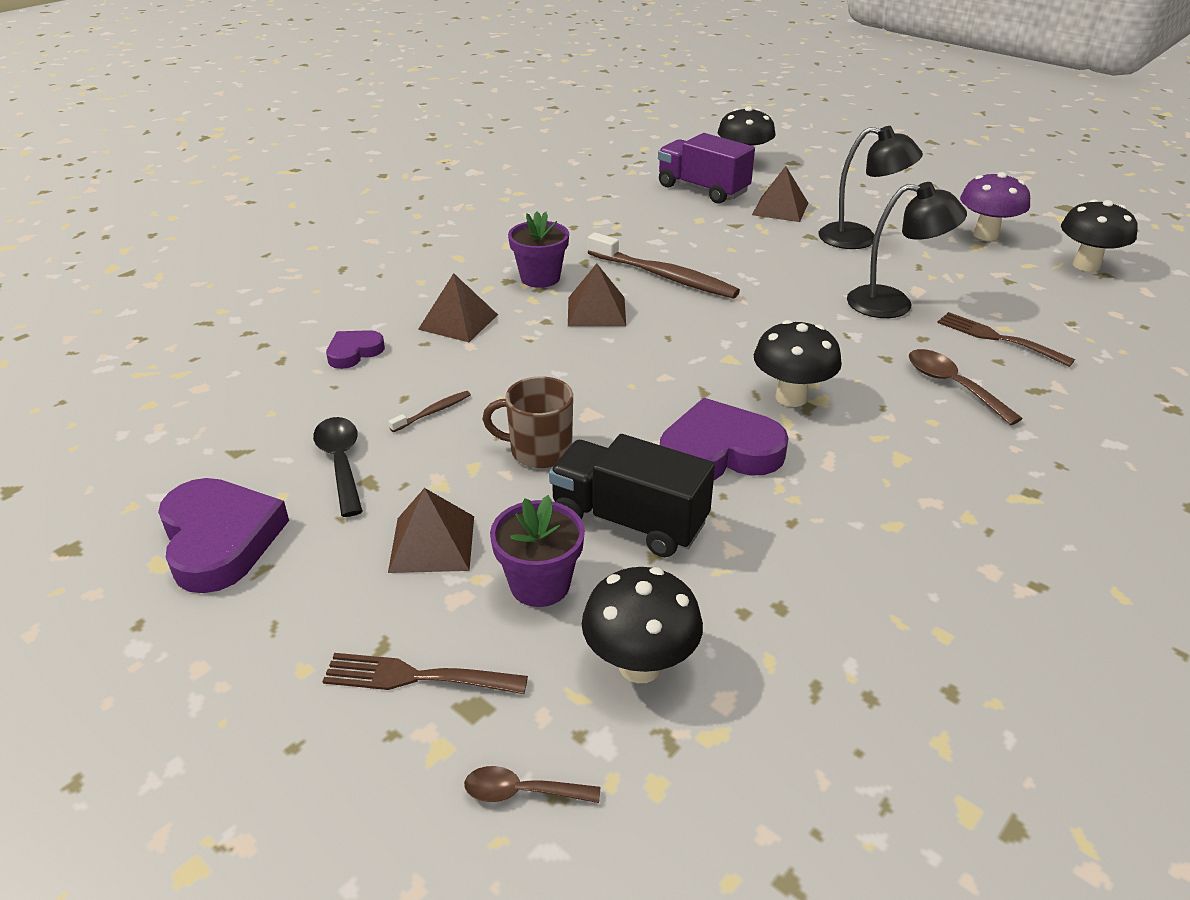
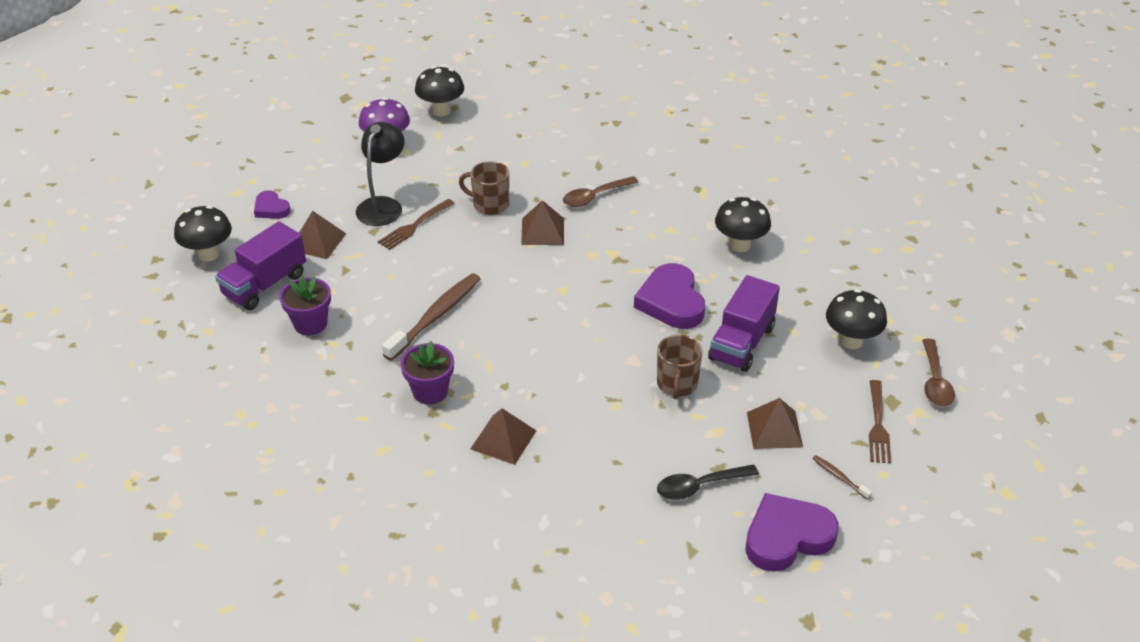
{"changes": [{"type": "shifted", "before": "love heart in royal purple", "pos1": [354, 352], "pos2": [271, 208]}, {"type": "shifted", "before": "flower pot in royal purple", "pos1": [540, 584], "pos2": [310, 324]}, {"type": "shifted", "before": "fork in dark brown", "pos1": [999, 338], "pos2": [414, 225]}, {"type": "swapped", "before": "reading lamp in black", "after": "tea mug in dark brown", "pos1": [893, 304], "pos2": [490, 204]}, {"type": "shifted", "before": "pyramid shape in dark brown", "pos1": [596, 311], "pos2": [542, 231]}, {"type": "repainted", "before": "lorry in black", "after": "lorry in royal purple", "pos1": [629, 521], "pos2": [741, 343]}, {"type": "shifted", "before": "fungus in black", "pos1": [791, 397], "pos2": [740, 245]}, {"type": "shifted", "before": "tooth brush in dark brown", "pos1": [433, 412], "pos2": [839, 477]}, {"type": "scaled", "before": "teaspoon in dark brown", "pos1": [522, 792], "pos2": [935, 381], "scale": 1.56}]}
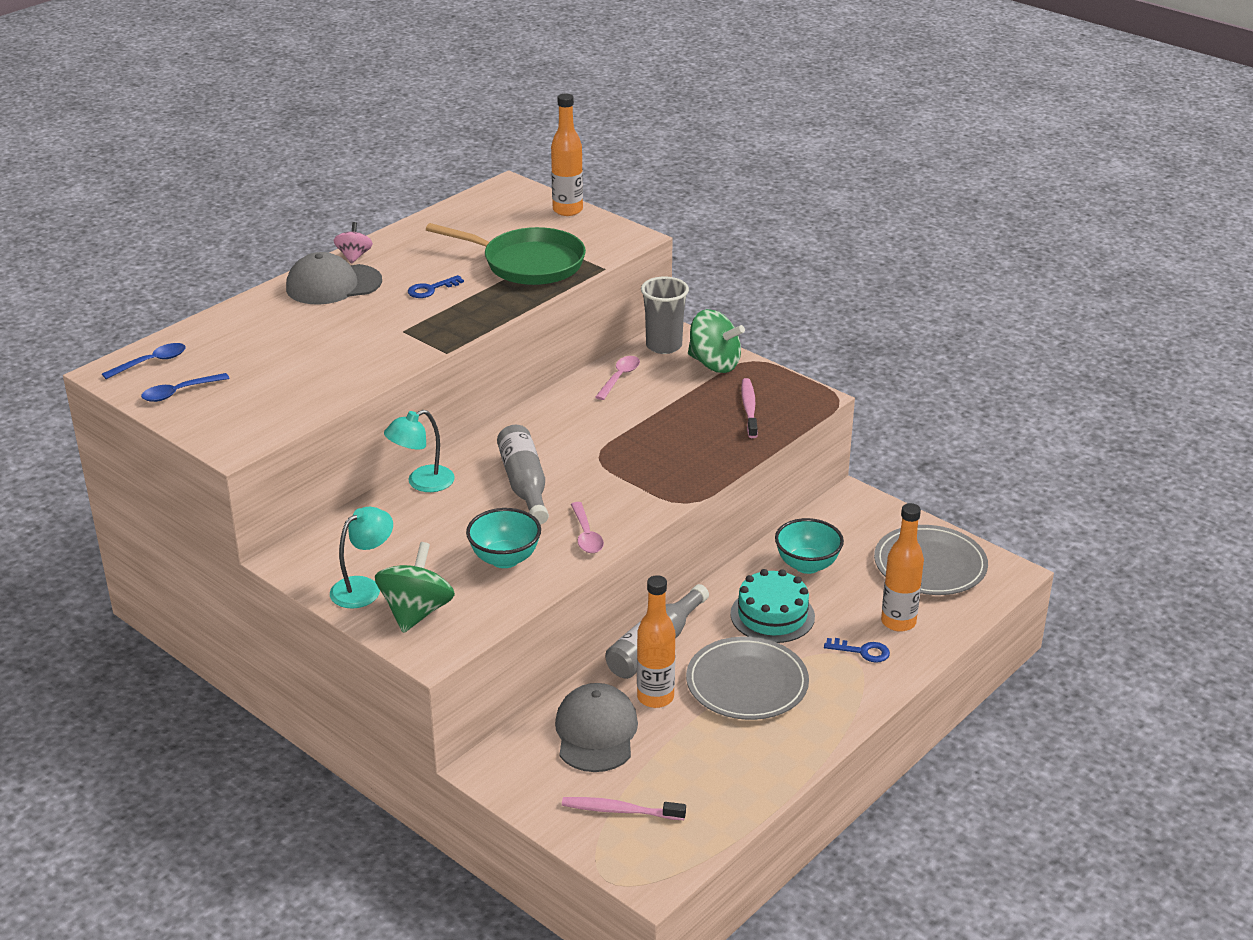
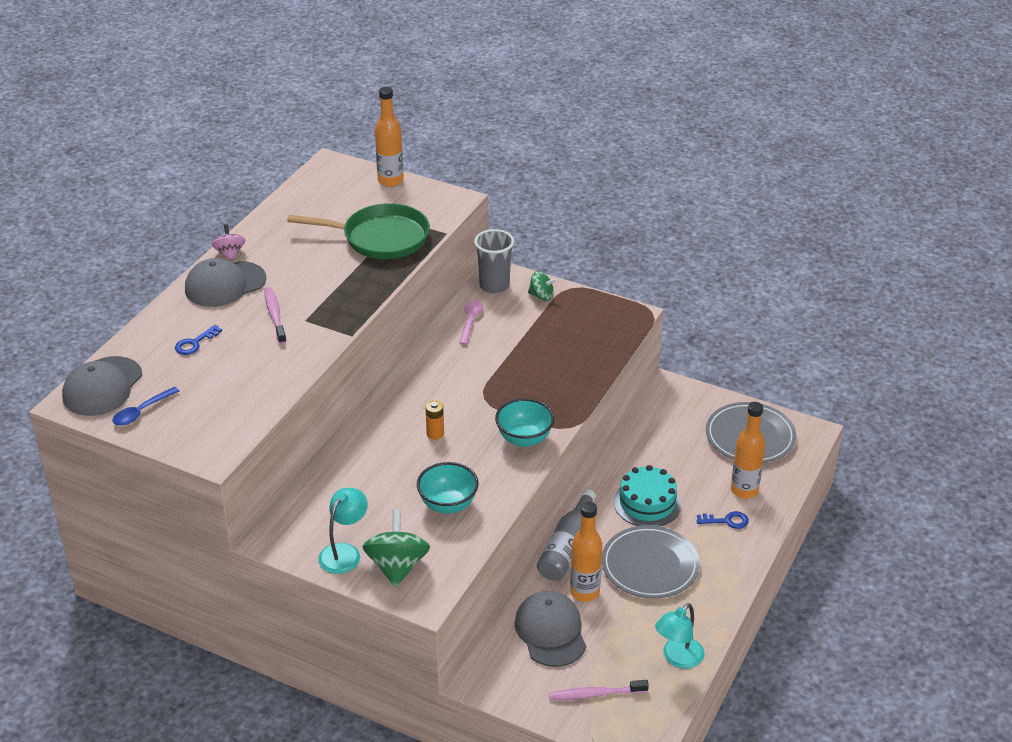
{"changes": [{"type": "swapped", "before": "teaspoon in cobalt", "after": "peaked cap in gray", "pos1": [151, 362], "pos2": [102, 387]}, {"type": "shifted", "before": "key in cobalt", "pos1": [431, 289], "pos2": [195, 343]}, {"type": "shifted", "before": "tooth brush in rose-pink", "pos1": [749, 408], "pos2": [275, 315]}, {"type": "swapped", "before": "drink bottle in gray", "after": "AA battery in orange-coloured", "pos1": [524, 484], "pos2": [435, 434]}, {"type": "shifted", "before": "bowl in aqua", "pos1": [807, 565], "pos2": [524, 439]}, {"type": "scaled", "before": "spinning top in green", "pos1": [714, 364], "pos2": [541, 296], "scale": 0.58}, {"type": "shifted", "before": "reading lamp in aqua", "pos1": [422, 483], "pos2": [678, 658]}, {"type": "gone", "before": "teaspoon in rose-pink", "pos1": [586, 535]}]}
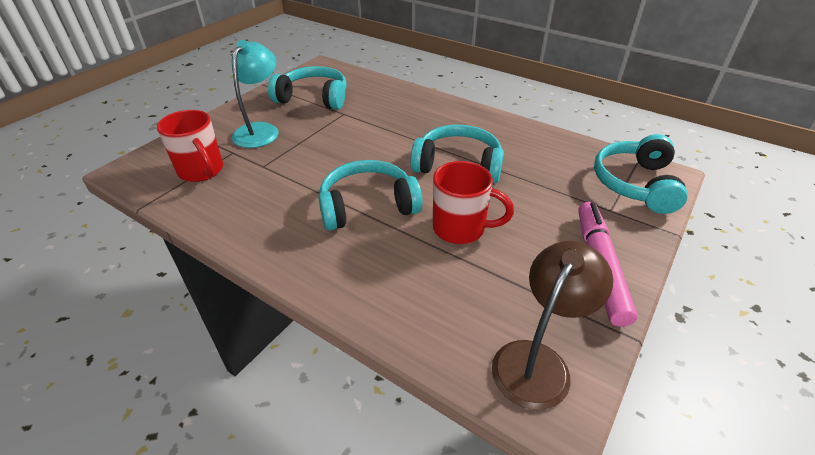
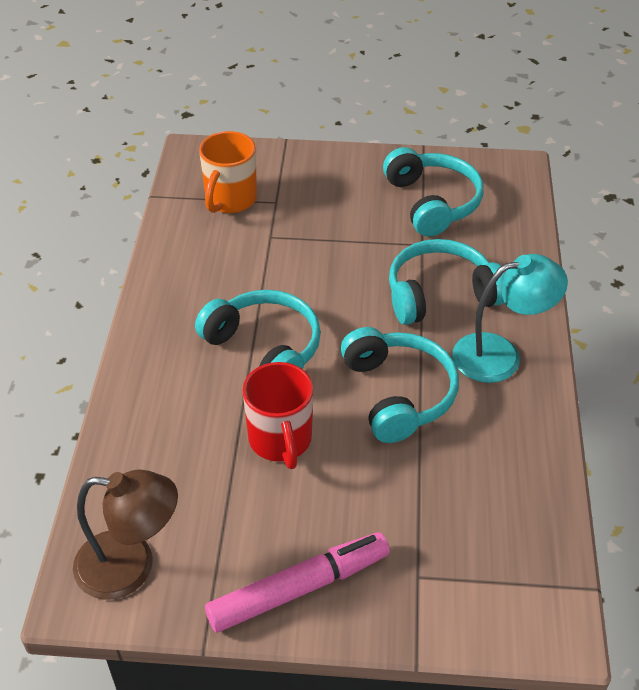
{"changes": [{"type": "repainted", "before": "tea mug in crimson", "after": "tea mug in orange-coloured", "pos1": [201, 171], "pos2": [230, 200]}, {"type": "shifted", "before": "over-ear headphones in aqua", "pos1": [635, 184], "pos2": [440, 294]}, {"type": "shifted", "before": "reading lamp in aqua", "pos1": [260, 130], "pos2": [500, 355]}]}
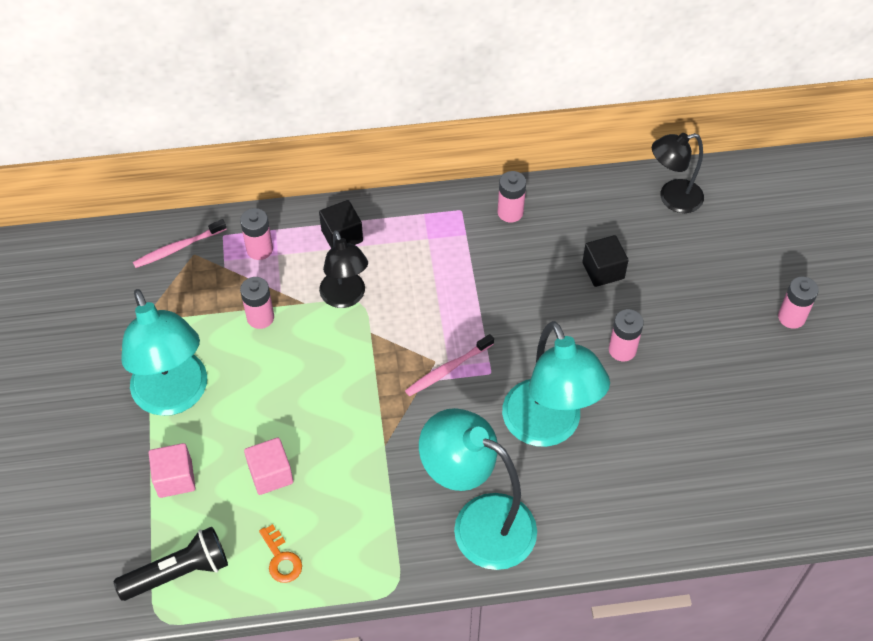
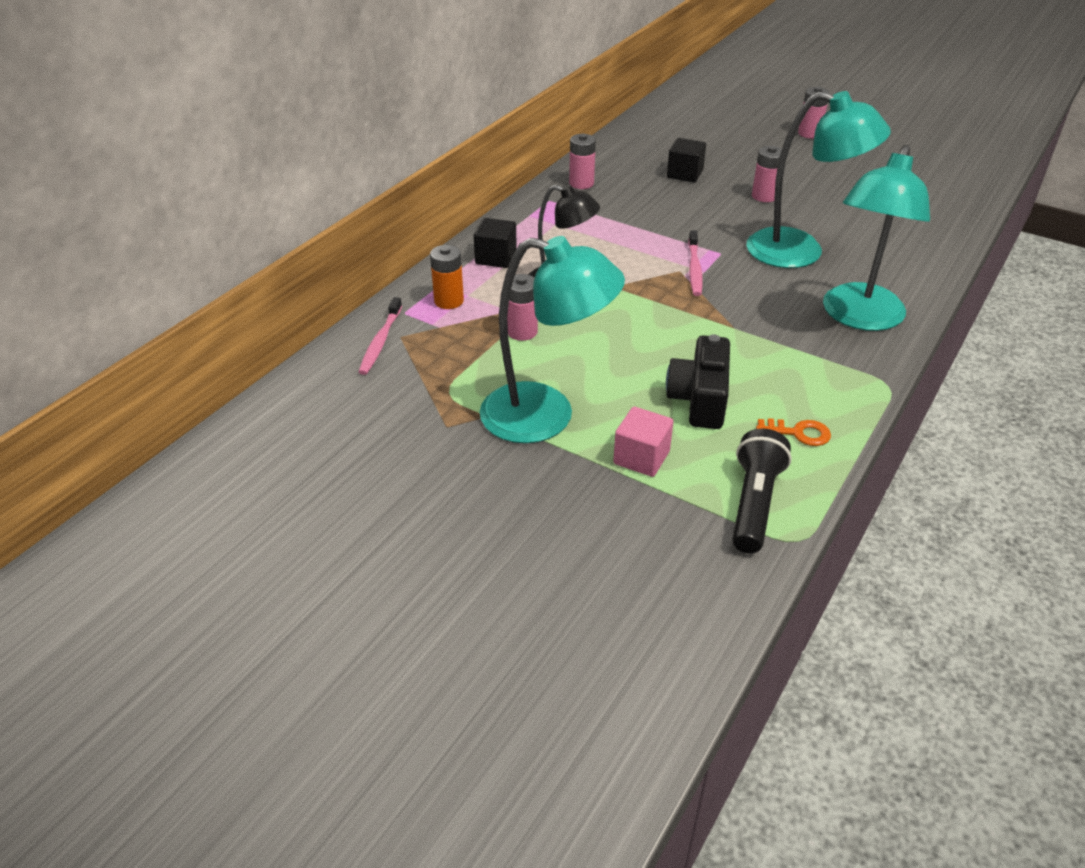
{"changes": [{"type": "repainted", "before": "AA battery in rose-pink", "after": "AA battery in orange-coloured", "pos1": [259, 249], "pos2": [449, 301]}, {"type": "swapped", "before": "cube in rose-pink", "after": "photo camera in black", "pos1": [271, 474], "pos2": [699, 399]}, {"type": "rotated", "before": "reading lamp in aqua", "pos1": [478, 522], "pos2": [859, 318], "turn": -45}, {"type": "gone", "before": "reading lamp in black", "pos1": [672, 198]}]}
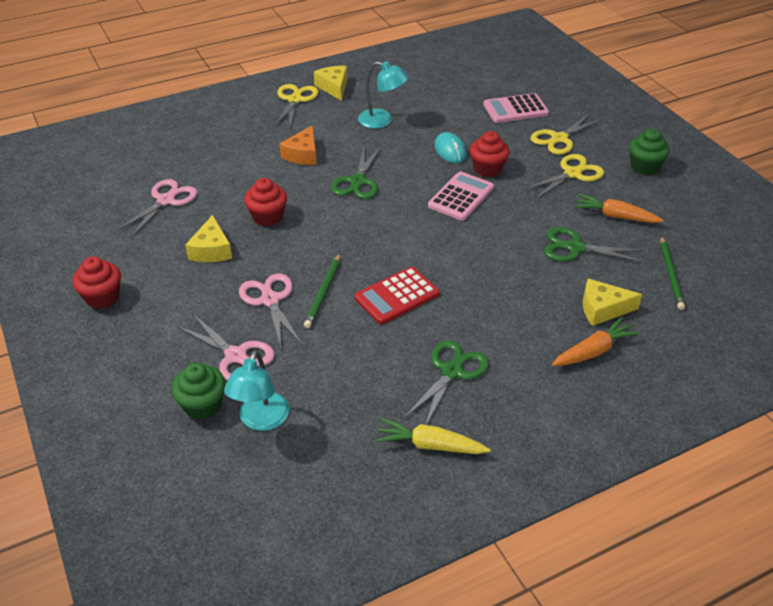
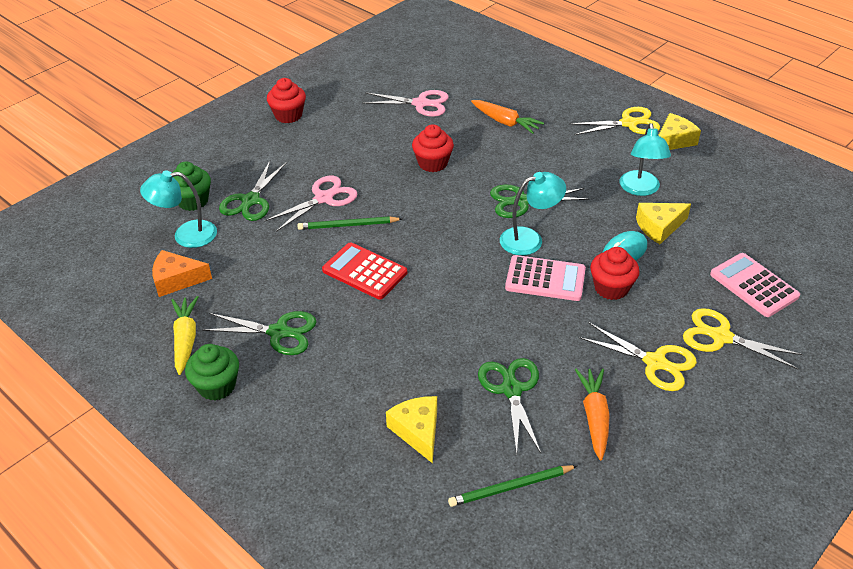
{"changes": [{"type": "shifted", "before": "piece of cheese in orange-coloured", "pos1": [303, 154], "pos2": [176, 280]}, {"type": "shifted", "before": "cupcake in green", "pos1": [644, 166], "pos2": [217, 386]}, {"type": "repainted", "before": "shears in rose-pink", "after": "shears in green", "pos1": [236, 356], "pos2": [251, 200]}, {"type": "shifted", "before": "carrot in orange-coloured", "pos1": [594, 351], "pos2": [505, 122]}, {"type": "new", "after": "reading lamp in aqua", "pos2": [529, 239]}, {"type": "shifted", "before": "piece of cheese in bright yellow", "pos1": [211, 250], "pos2": [659, 227]}]}
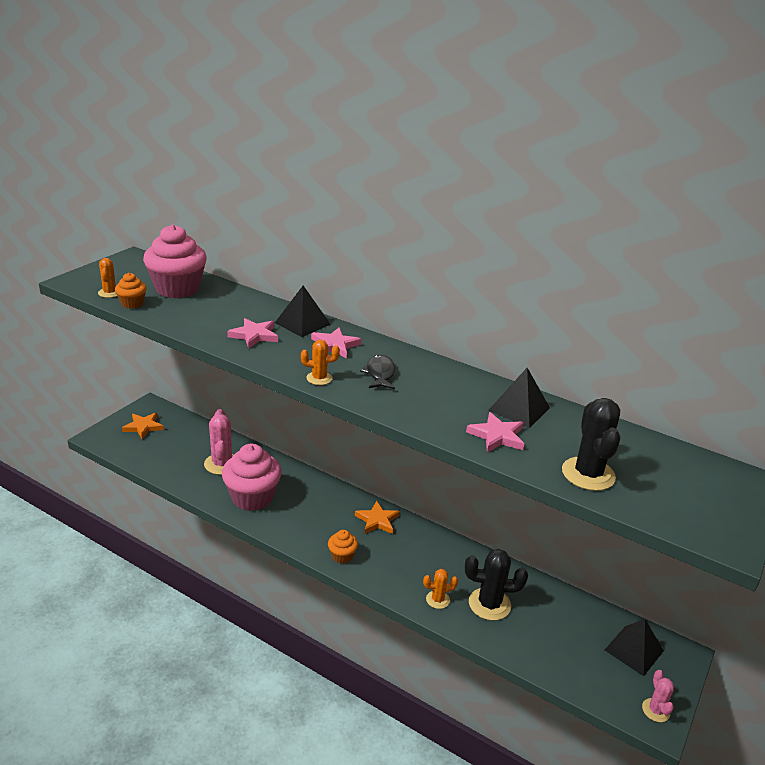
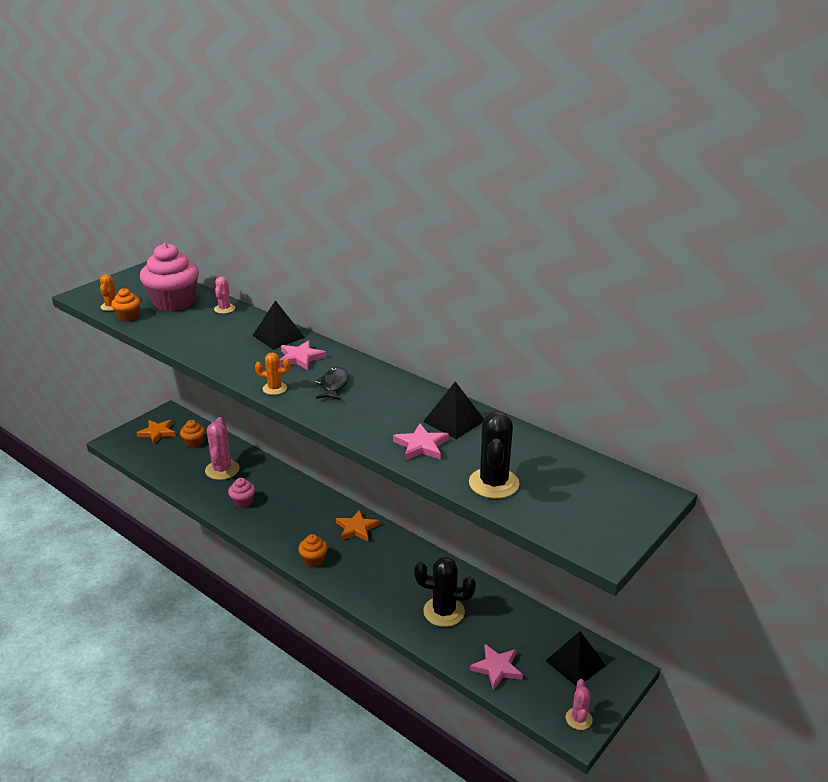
{"changes": [{"type": "new", "after": "cupcake in orange-coloured", "pos2": [194, 443]}, {"type": "new", "after": "prickly plant in rose-pink", "pos2": [224, 309]}, {"type": "scaled", "before": "cupcake in rose-pink", "pos1": [252, 497], "pos2": [243, 502], "scale": 0.48}, {"type": "shifted", "before": "star in rose-pink", "pos1": [254, 335], "pos2": [497, 668]}, {"type": "gone", "before": "prickly plant in orange-coloured", "pos1": [437, 599]}]}
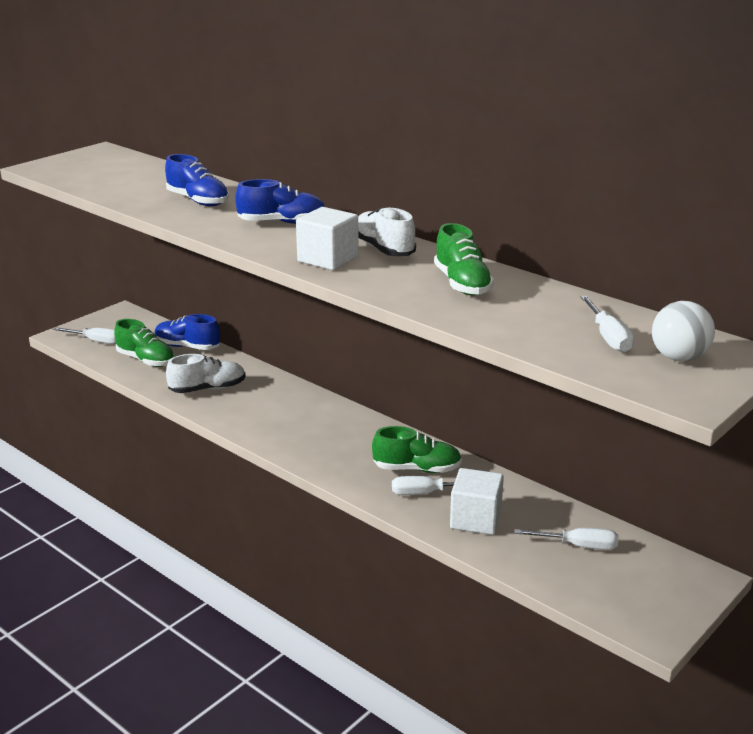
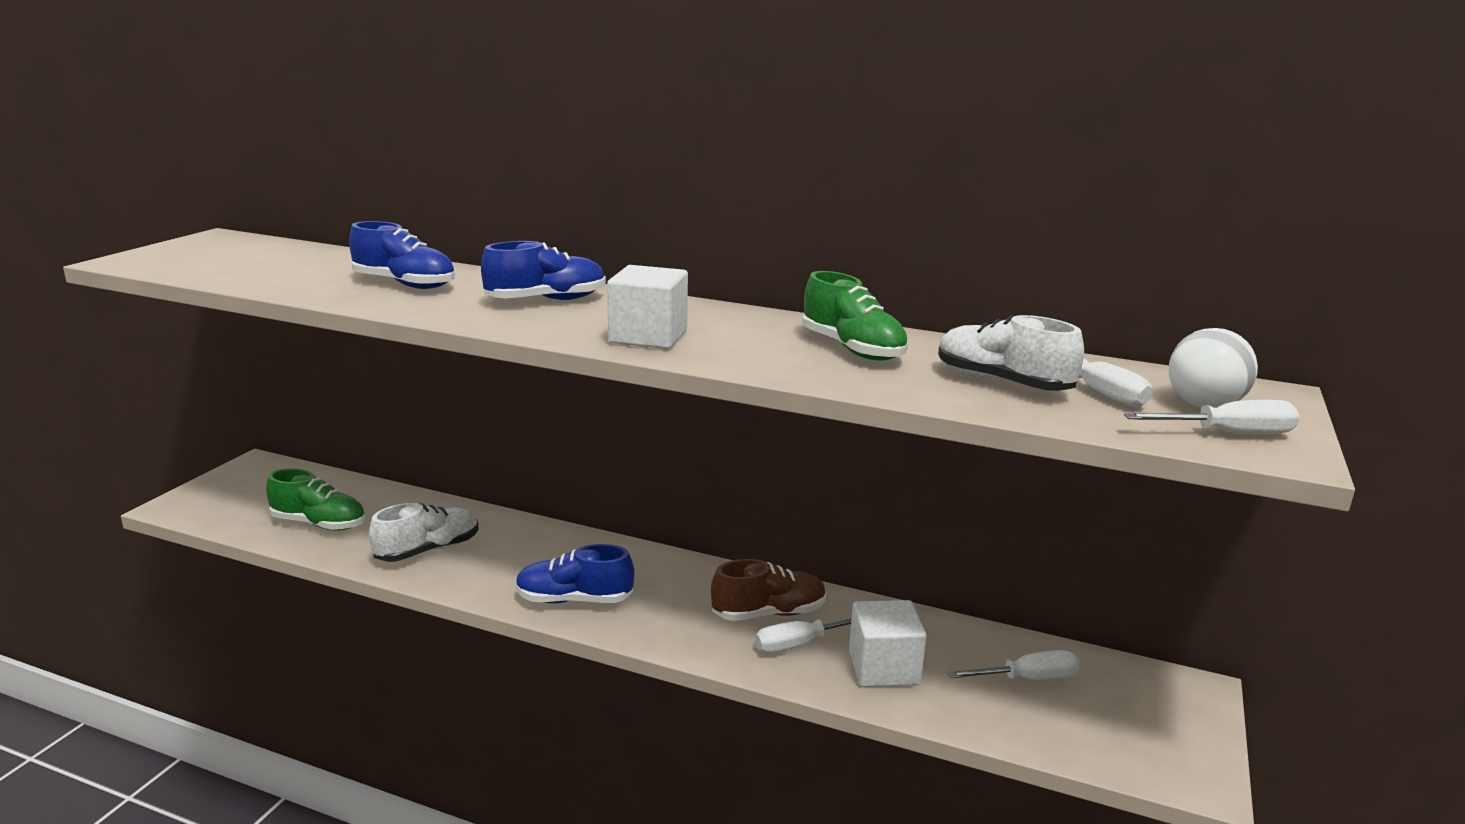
{"changes": [{"type": "shifted", "before": "sneaker in cobalt", "pos1": [187, 347], "pos2": [574, 600]}, {"type": "repainted", "before": "sneaker in green", "after": "sneaker in dark brown", "pos1": [417, 469], "pos2": [769, 613]}, {"type": "shifted", "before": "sneaker in snow-white", "pos1": [383, 249], "pos2": [1002, 383]}, {"type": "shifted", "before": "screwdriver in snow-white", "pos1": [96, 341], "pos2": [1228, 433]}]}
